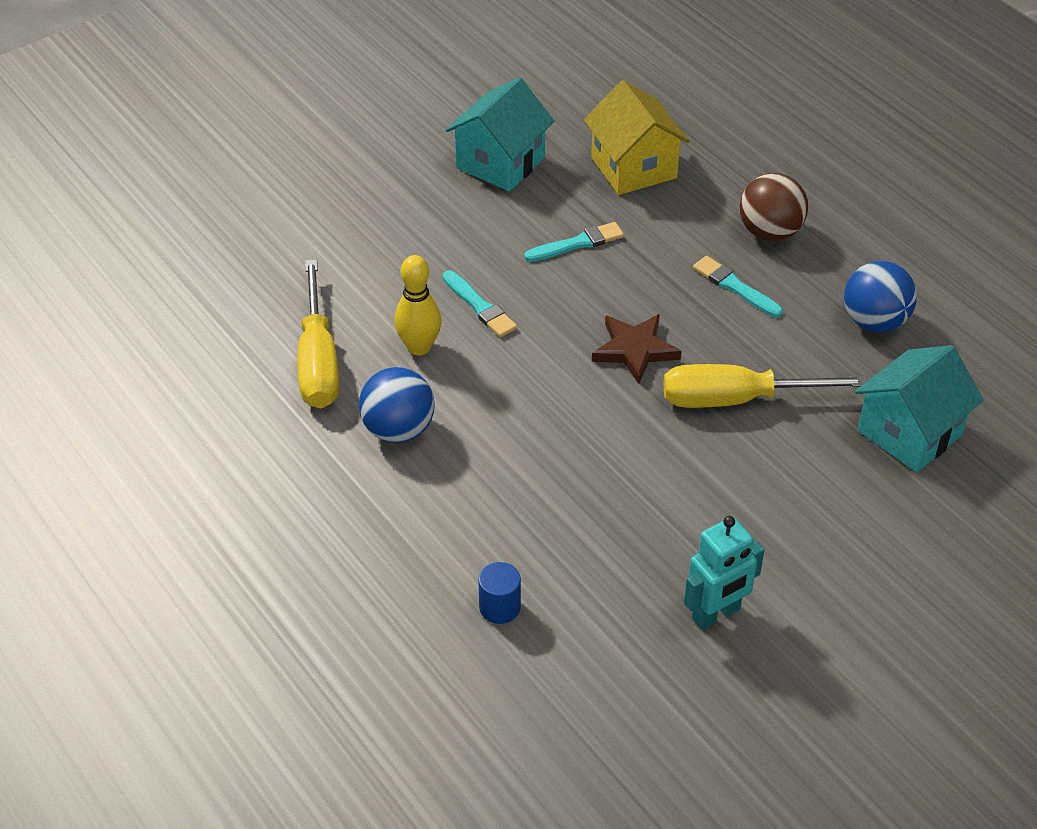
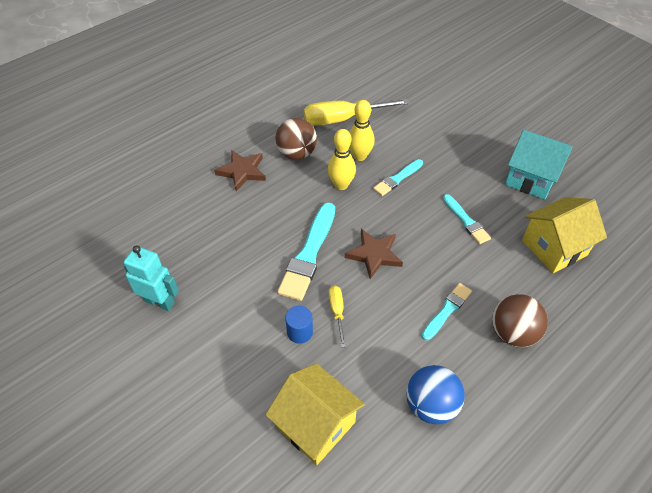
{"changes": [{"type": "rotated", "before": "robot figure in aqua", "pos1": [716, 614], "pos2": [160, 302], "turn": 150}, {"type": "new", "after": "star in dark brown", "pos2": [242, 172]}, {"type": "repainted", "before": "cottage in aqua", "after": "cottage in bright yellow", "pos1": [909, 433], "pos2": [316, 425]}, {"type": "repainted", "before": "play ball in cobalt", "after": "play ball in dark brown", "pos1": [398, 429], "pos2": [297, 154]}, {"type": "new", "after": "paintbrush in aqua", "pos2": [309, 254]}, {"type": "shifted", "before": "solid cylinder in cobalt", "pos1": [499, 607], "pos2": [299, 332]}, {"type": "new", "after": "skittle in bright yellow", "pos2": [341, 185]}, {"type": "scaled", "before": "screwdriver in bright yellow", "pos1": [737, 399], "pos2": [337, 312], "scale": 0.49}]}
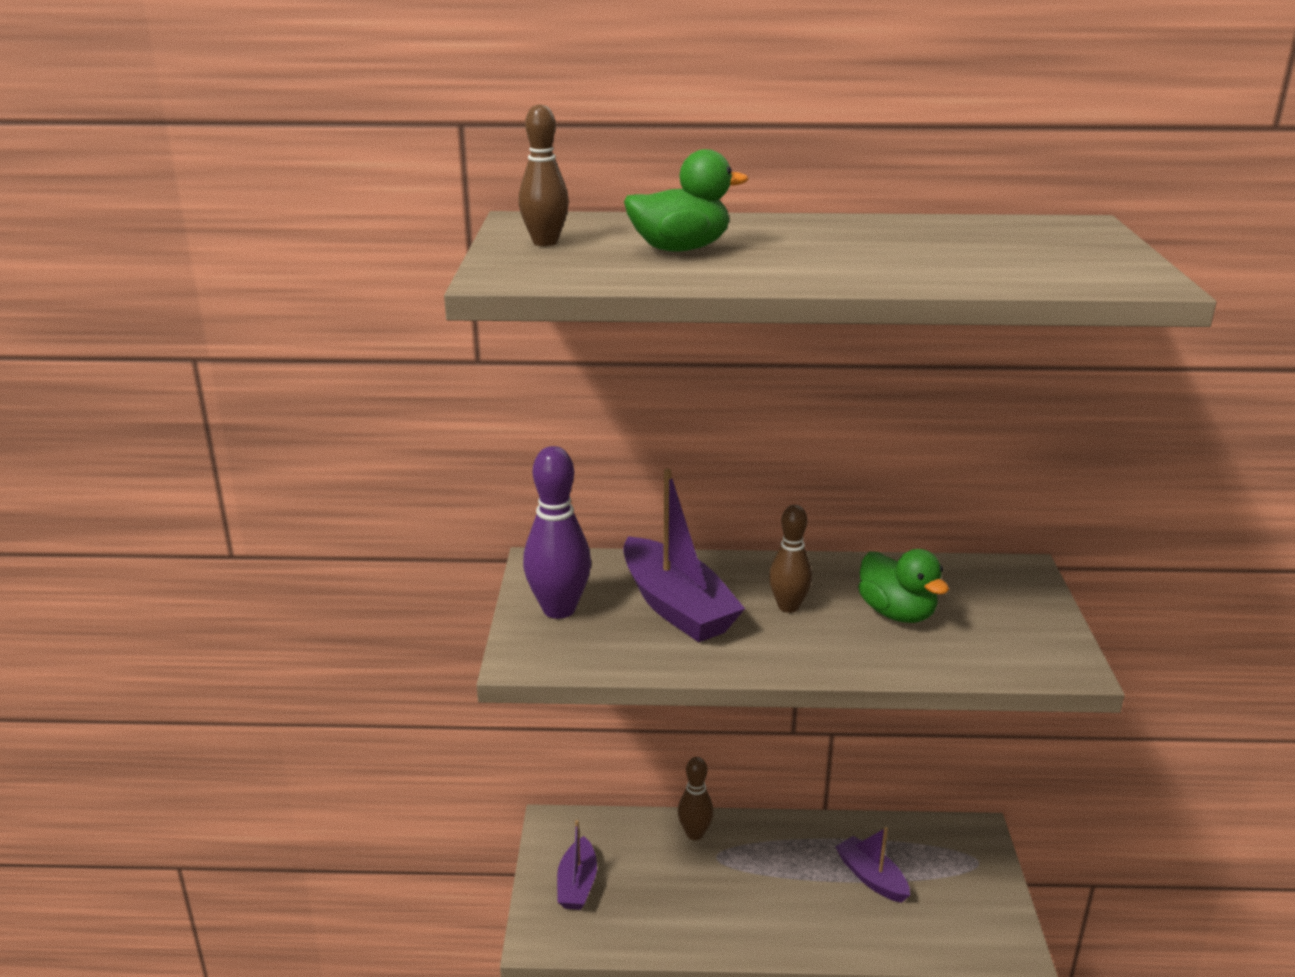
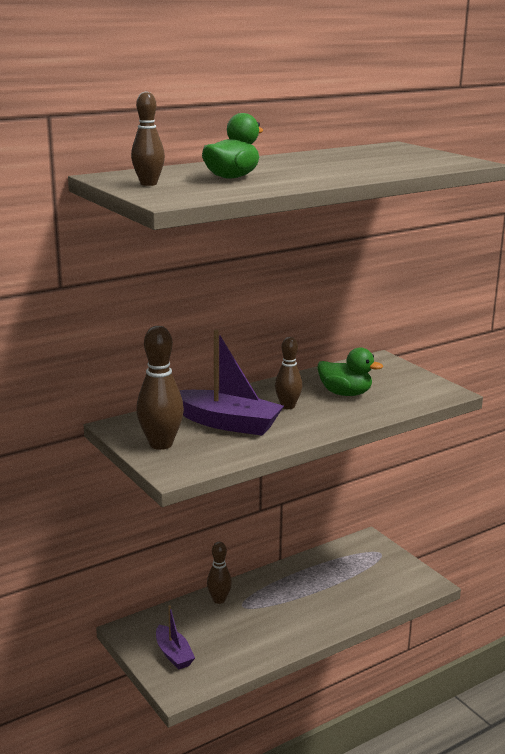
{"changes": [{"type": "repainted", "before": "skittle in royal purple", "after": "skittle in dark brown", "pos1": [559, 609], "pos2": [161, 444]}, {"type": "gone", "before": "boat in royal purple", "pos1": [871, 877]}]}
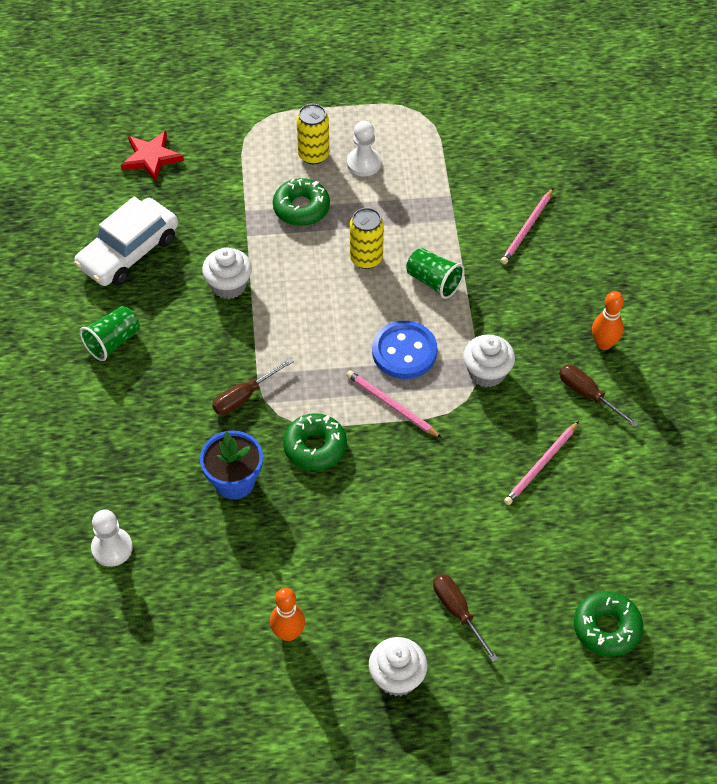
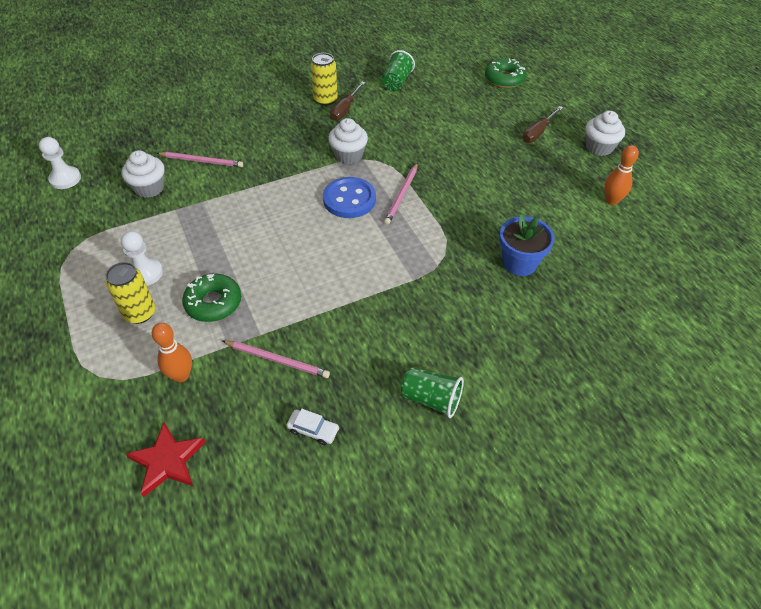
{"changes": [{"type": "shifted", "before": "game pawn in snow-white", "pos1": [112, 548], "pos2": [65, 179]}, {"type": "shifted", "before": "cupcake in snow-white", "pos1": [228, 285], "pos2": [149, 188]}, {"type": "shifted", "before": "skittle in orange-coloured", "pos1": [604, 343], "pos2": [181, 375]}, {"type": "shifted", "before": "pencil in rose-pink", "pos1": [541, 465], "pos2": [277, 360]}, {"type": "scaled", "before": "automobile in snow-white", "pos1": [128, 251], "pos2": [313, 430], "scale": 0.41}, {"type": "shifted", "before": "soda can in bright yellow", "pos1": [366, 258], "pos2": [325, 100]}, {"type": "shifted", "before": "beaker in green", "pos1": [433, 281], "pos2": [396, 82]}, {"type": "gone", "before": "screwdriver in dark brown", "pos1": [244, 396]}, {"type": "gone", "before": "glazed donut in green", "pos1": [315, 447]}]}
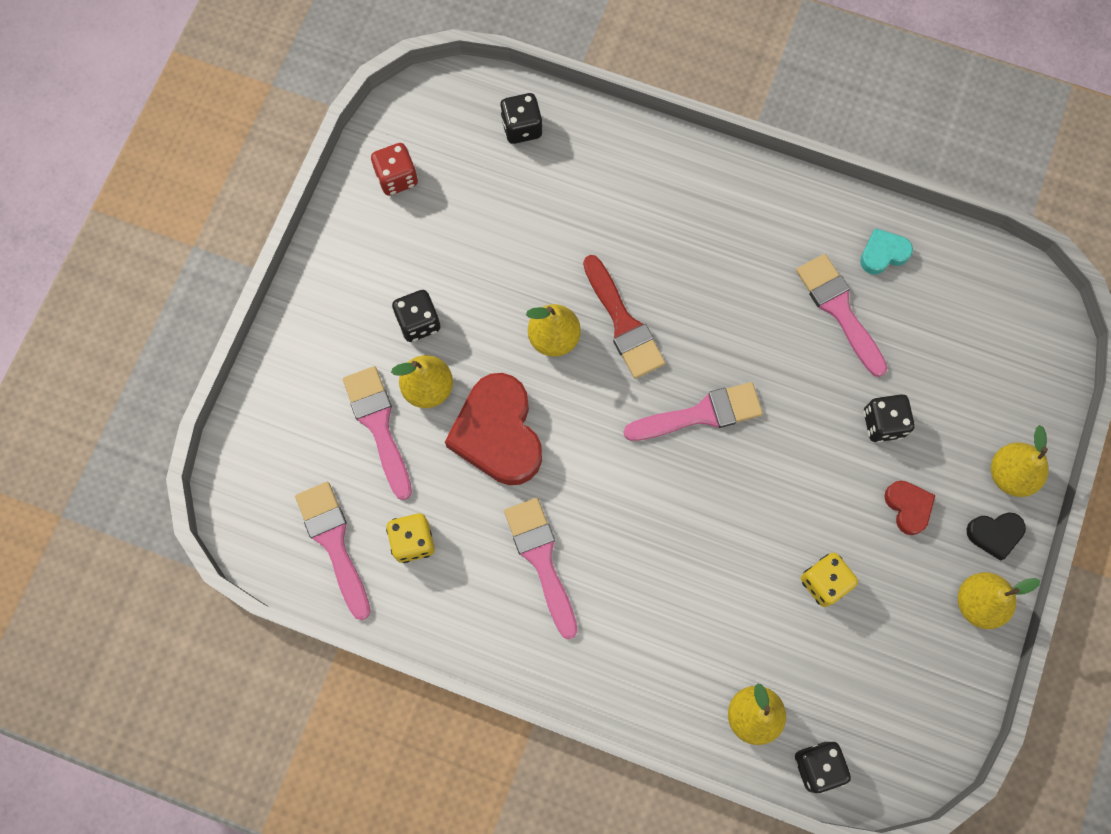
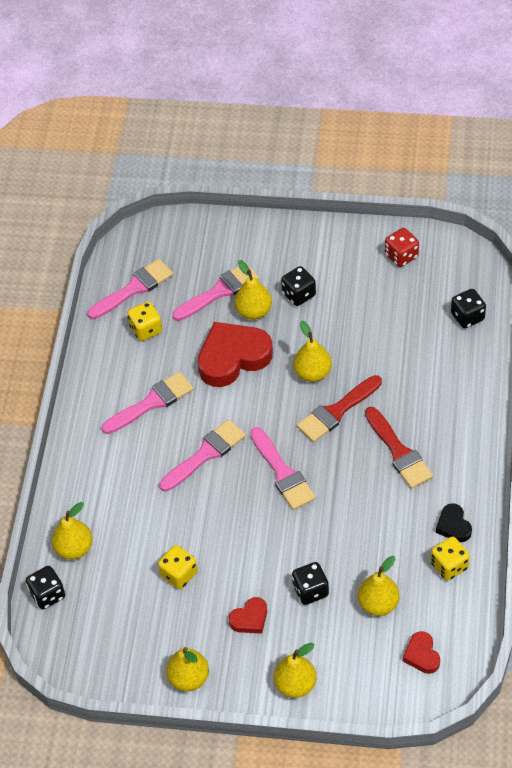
{"changes": [{"type": "shifted", "before": "paintbrush in rose-pink", "pos1": [839, 309], "pos2": [206, 454]}, {"type": "new", "after": "toy pear in bright yellow", "pos2": [378, 604]}, {"type": "new", "after": "paintbrush in crimson", "pos2": [399, 452]}, {"type": "new", "after": "love heart in crimson", "pos2": [422, 655]}, {"type": "swapped", "before": "love heart in aqua", "after": "game die in bright yellow", "pos1": [883, 254], "pos2": [449, 566]}, {"type": "shifted", "before": "love heart in black", "pos1": [994, 534], "pos2": [453, 526]}]}
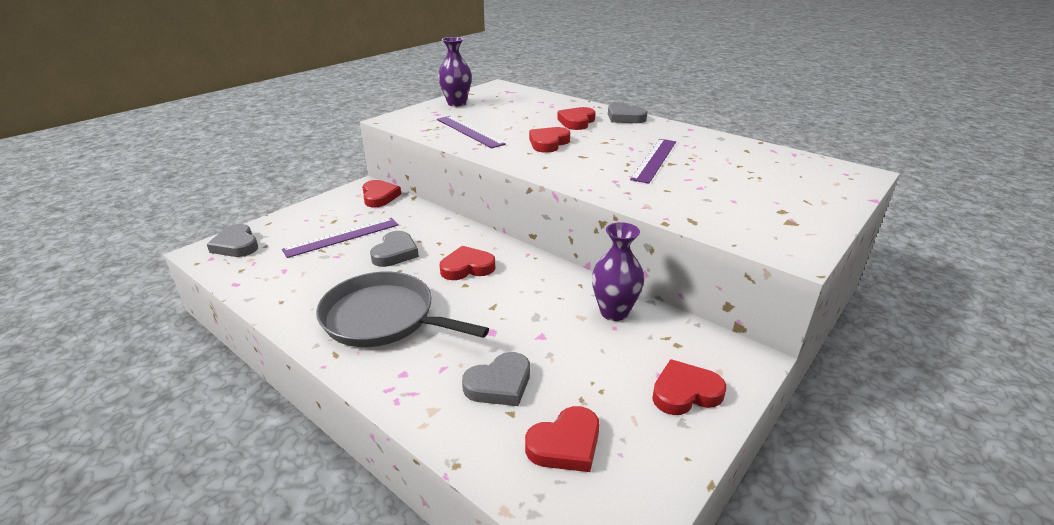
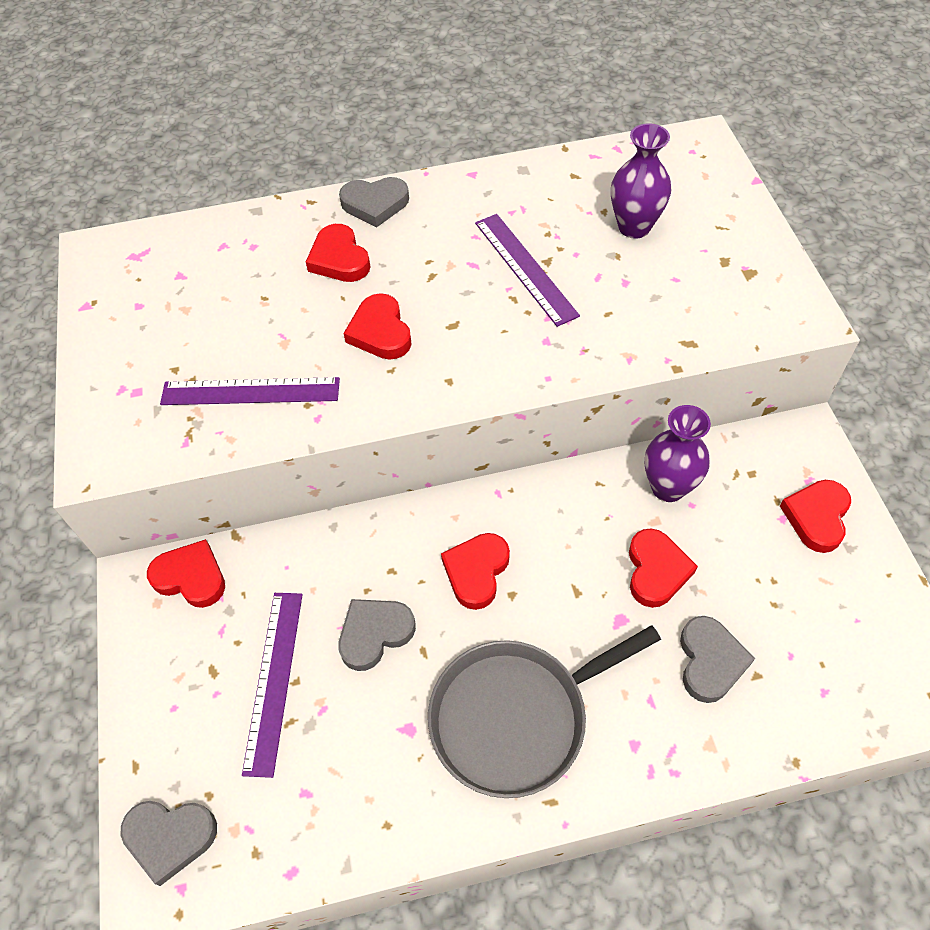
{"changes": [{"type": "rotated", "before": "love heart in gray", "pos1": [395, 253], "pos2": [375, 634], "turn": -90}, {"type": "shifted", "before": "flower vase in royal purple", "pos1": [456, 103], "pos2": [634, 227]}, {"type": "shifted", "before": "love heart in crimson", "pos1": [565, 444], "pos2": [656, 570]}]}
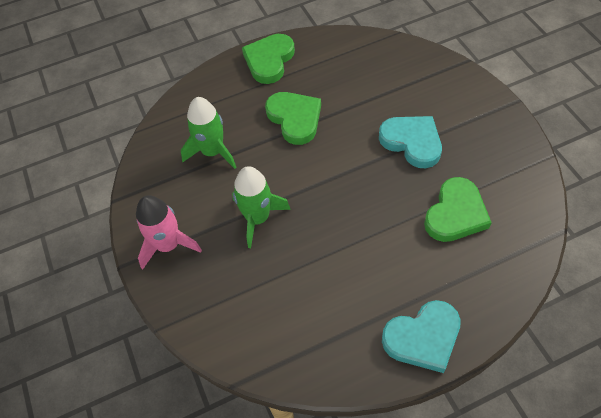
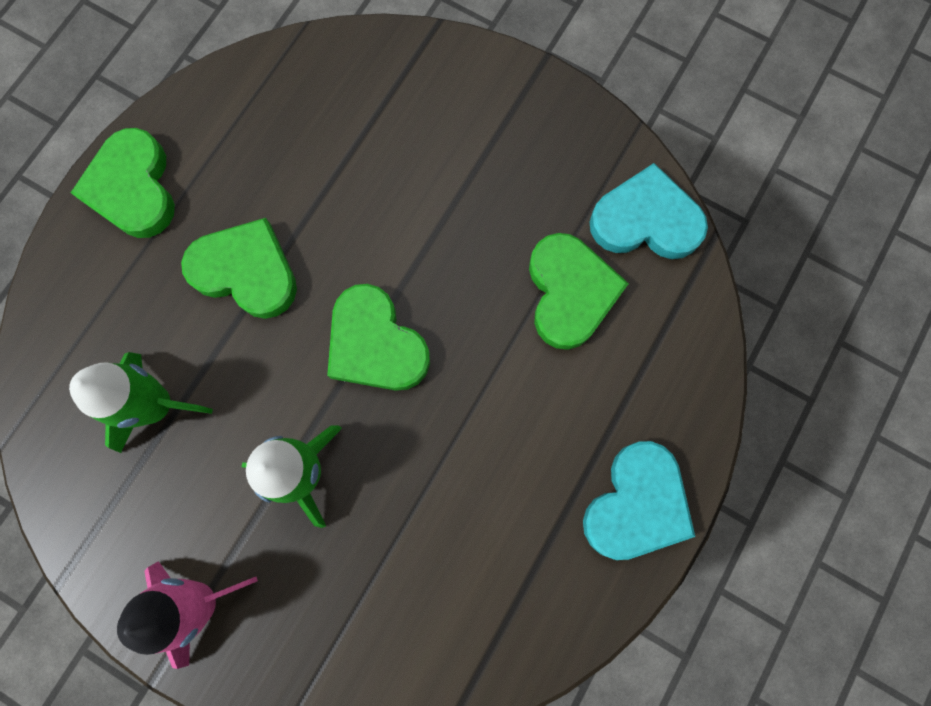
{"changes": [{"type": "new", "after": "love heart in green", "pos2": [375, 344]}, {"type": "shifted", "before": "love heart in aqua", "pos1": [412, 142], "pos2": [646, 220]}]}
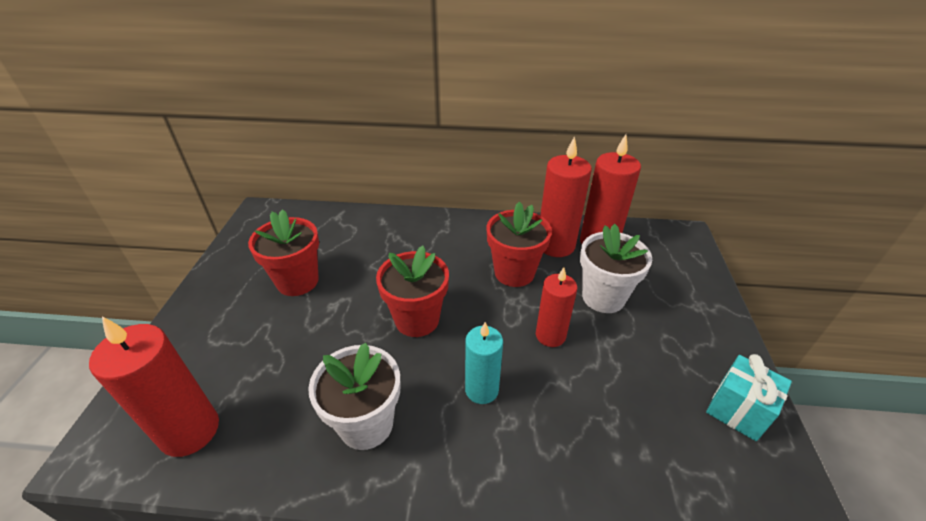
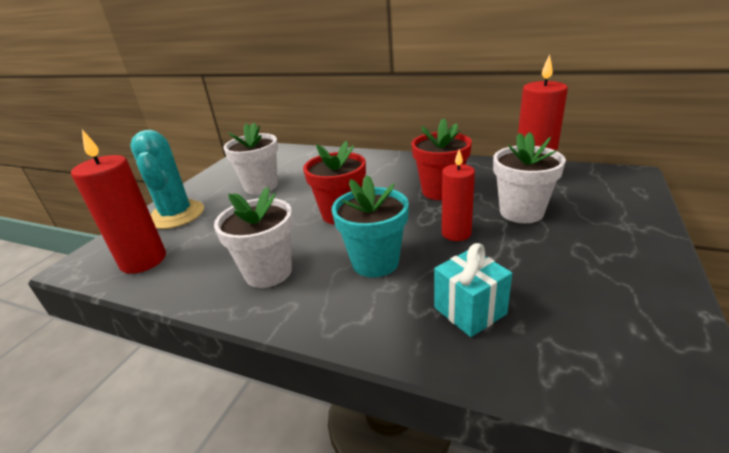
{"changes": [{"type": "new", "after": "prickly plant in aqua", "pos2": [176, 215]}, {"type": "repainted", "before": "flower pot in crimson", "after": "flower pot in snow-white", "pos1": [297, 281], "pos2": [261, 186]}, {"type": "swapped", "before": "wax candle in aqua", "after": "flower pot in aqua", "pos1": [481, 390], "pos2": [375, 262]}, {"type": "shifted", "before": "gift in aqua", "pos1": [737, 410], "pos2": [470, 311]}, {"type": "gone", "before": "wax candle in crimson", "pos1": [555, 245]}]}
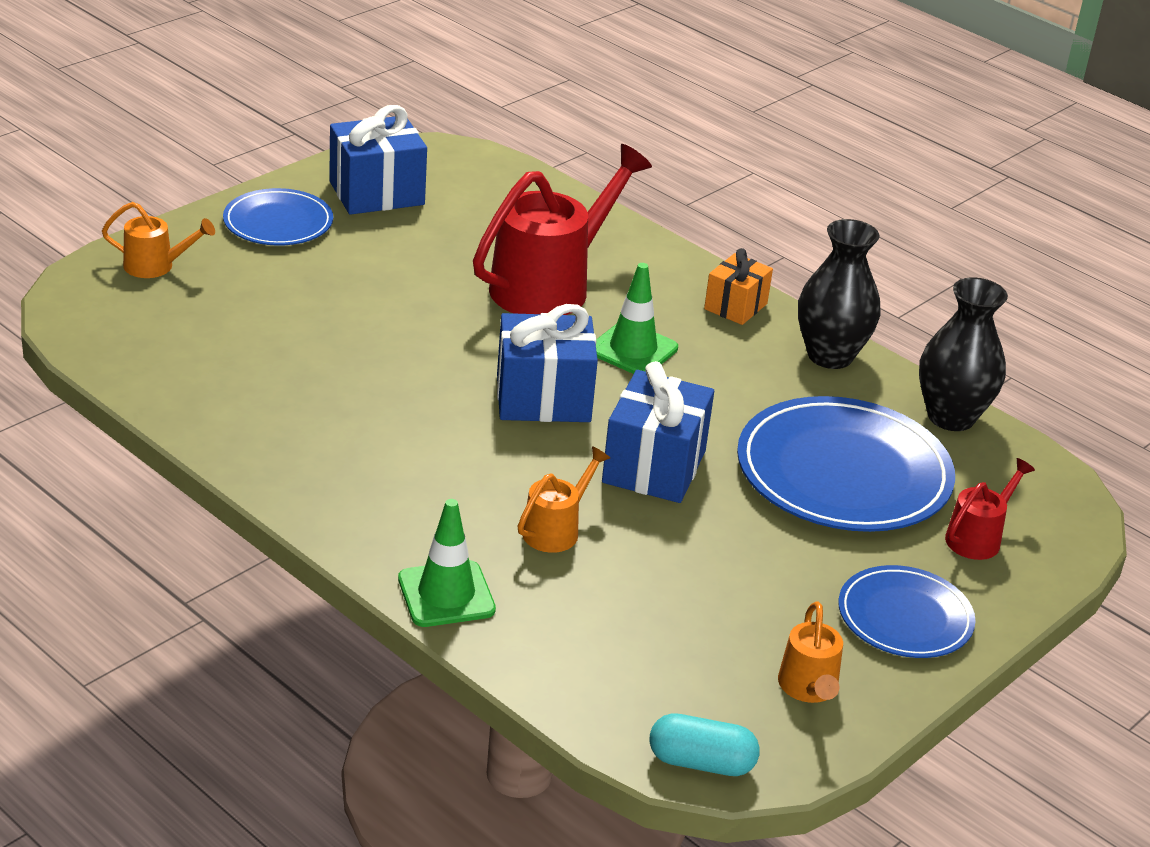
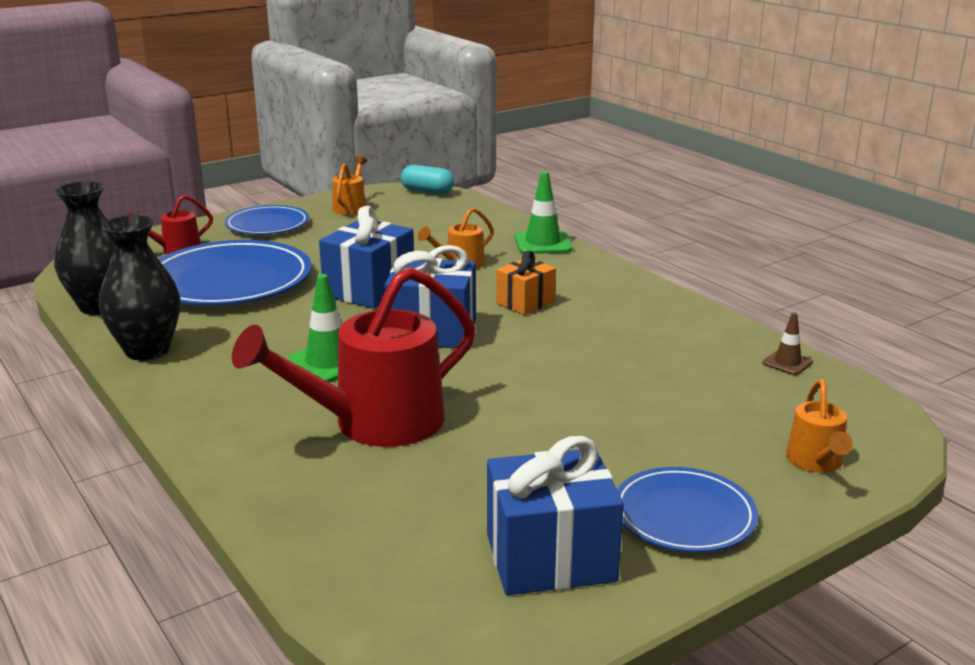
{"changes": [{"type": "shifted", "before": "gift in orange-coloured", "pos1": [735, 306], "pos2": [525, 303]}, {"type": "new", "after": "road cone in dark brown", "pos2": [787, 363]}, {"type": "rotated", "before": "watering can in orange-coloured", "pos1": [156, 266], "pos2": [816, 463], "turn": -105}]}
